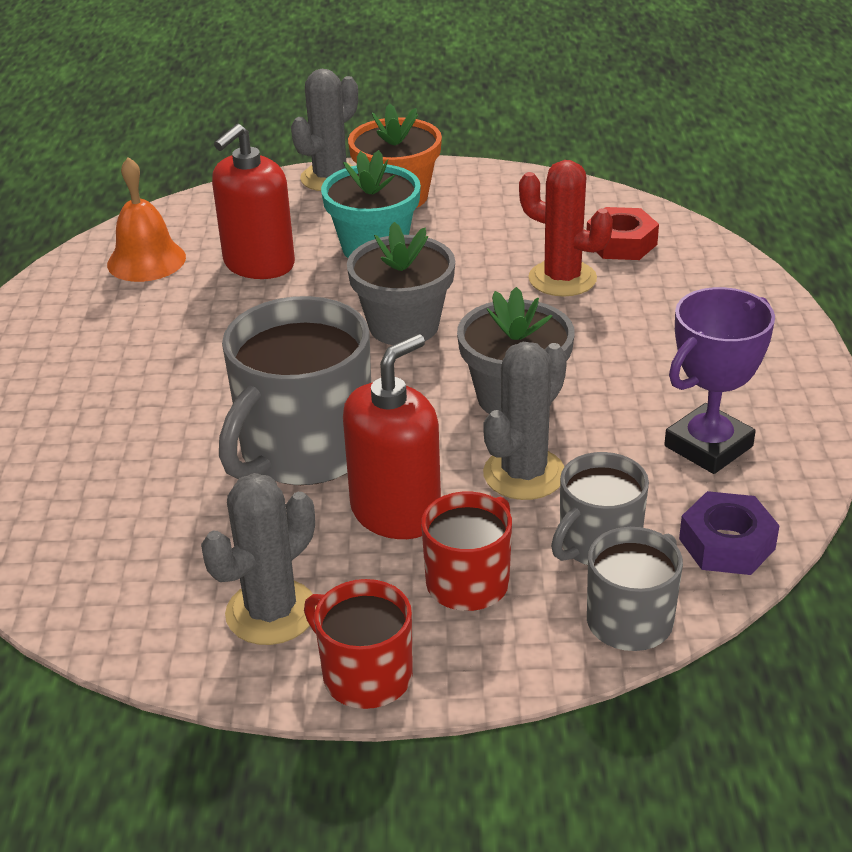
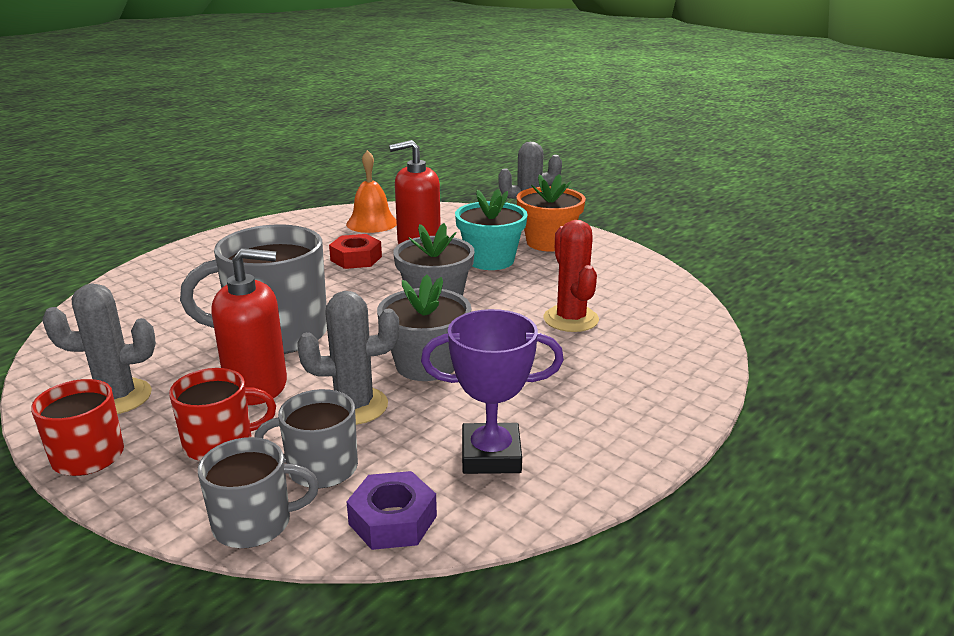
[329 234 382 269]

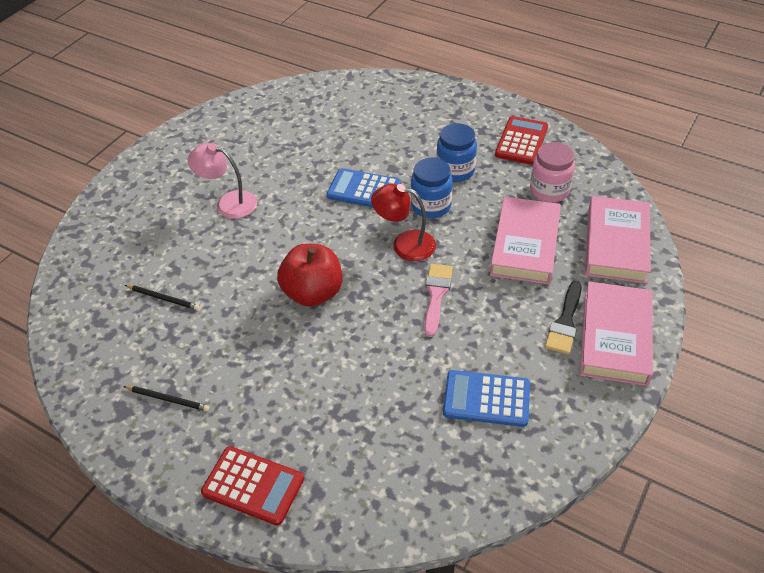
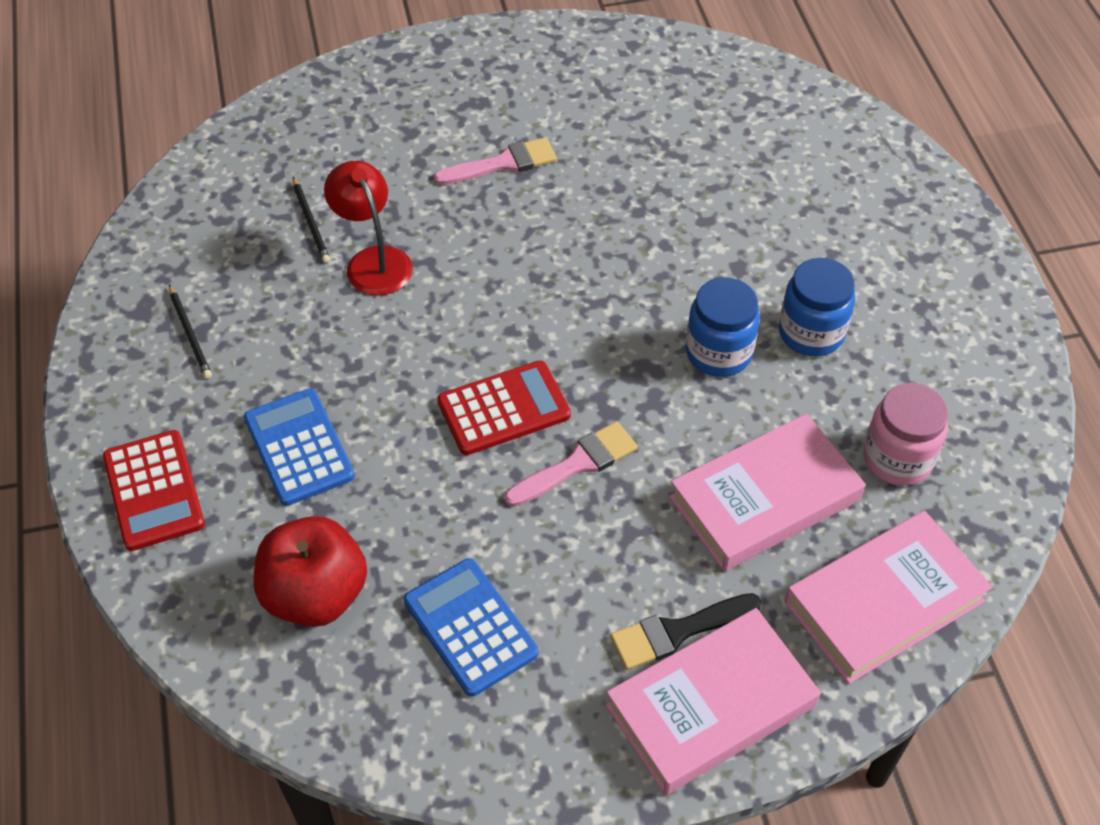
[437 360 571 455]
[434 137 557 185]
[244 388 355 506]
[324 161 413 296]
[254 516 367 627]

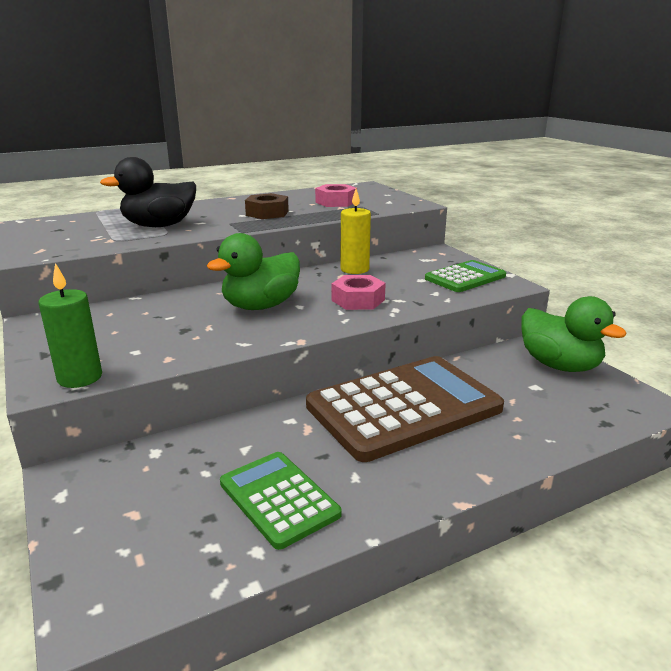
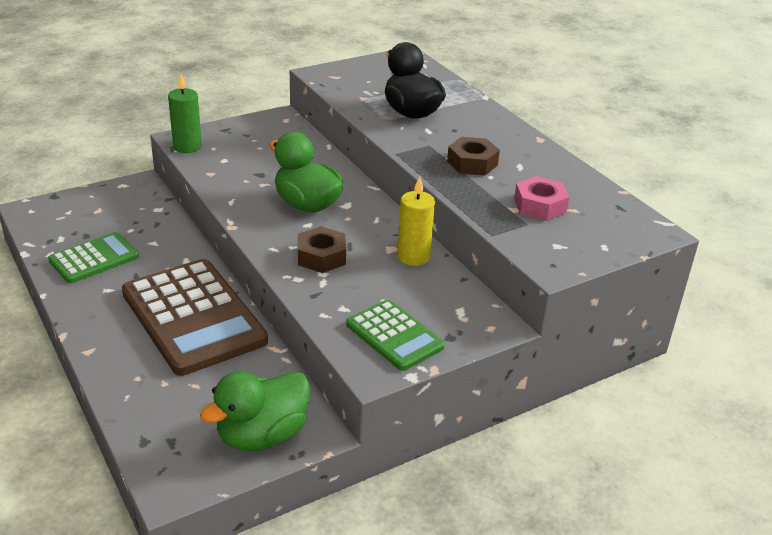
[298 226 346 273]

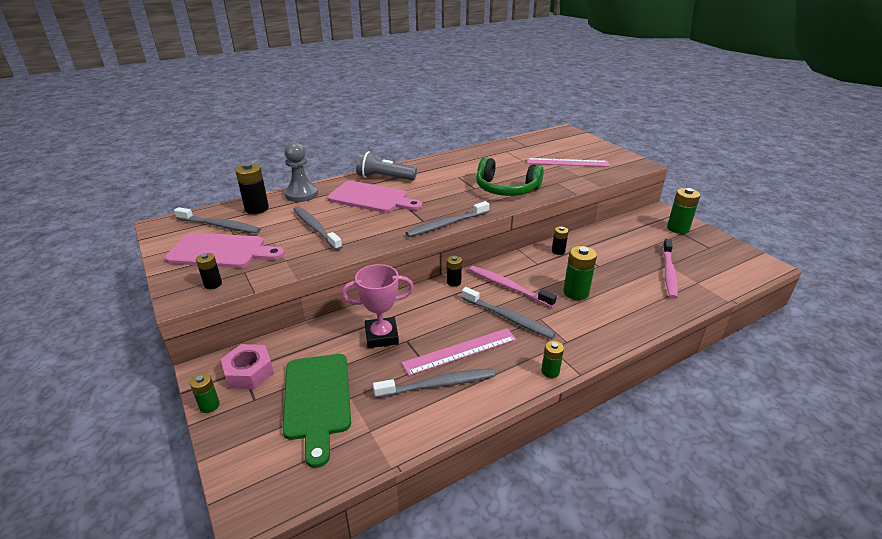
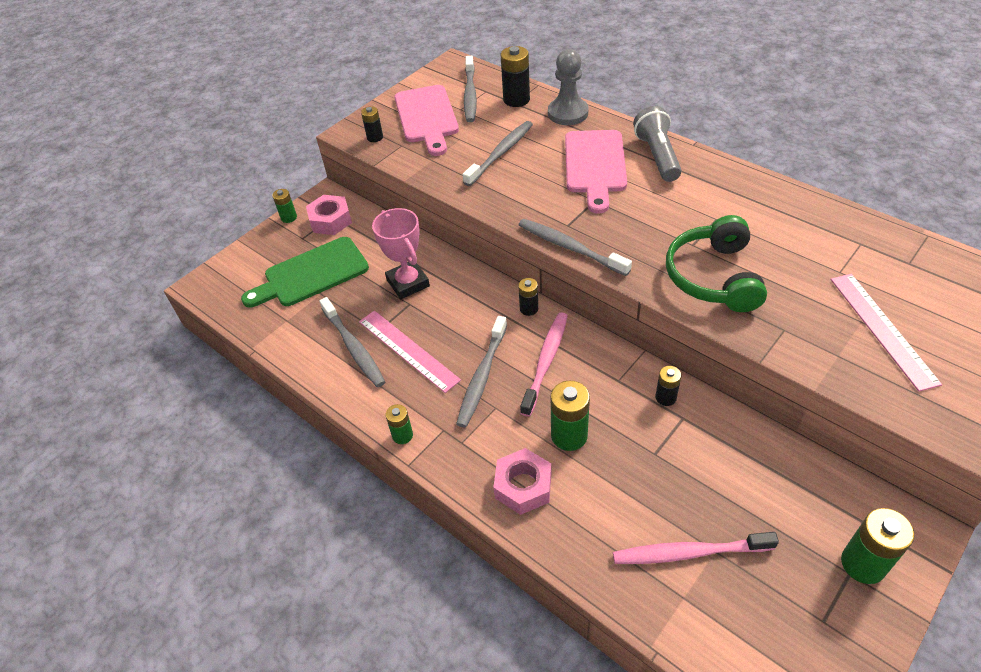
[493 448 551 515]

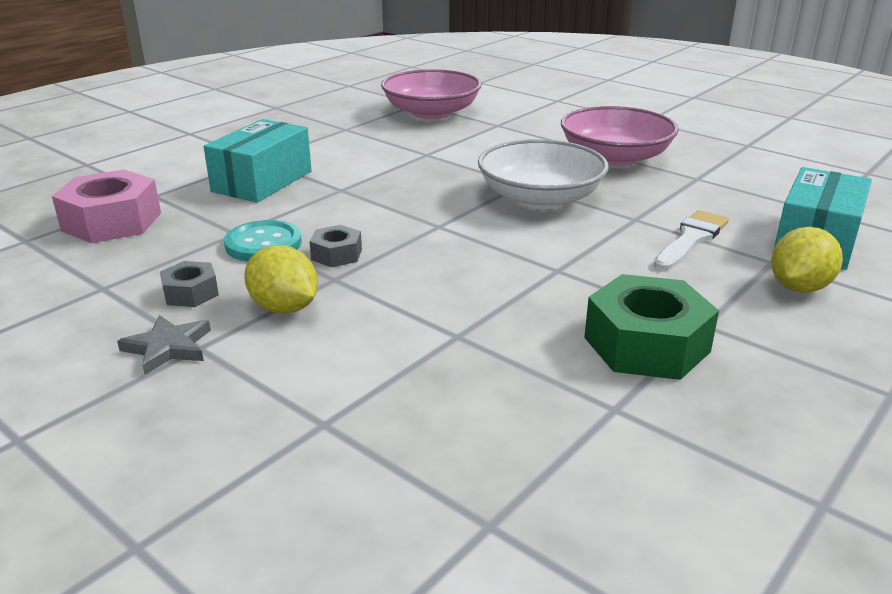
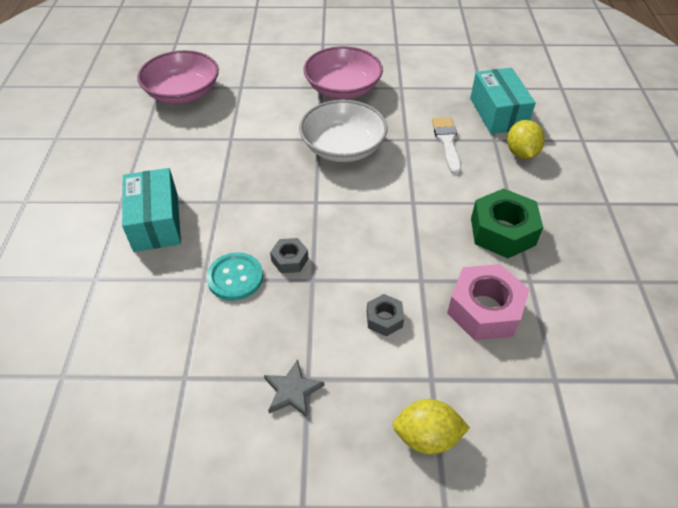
[447 264 530 341]
[393 399 470 455]
[367 294 404 337]

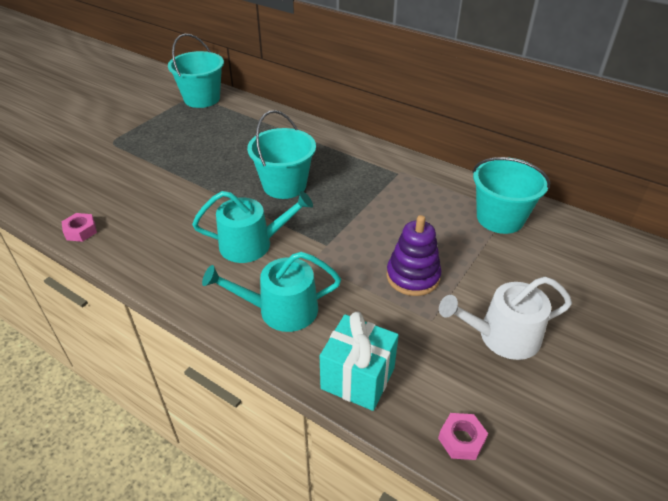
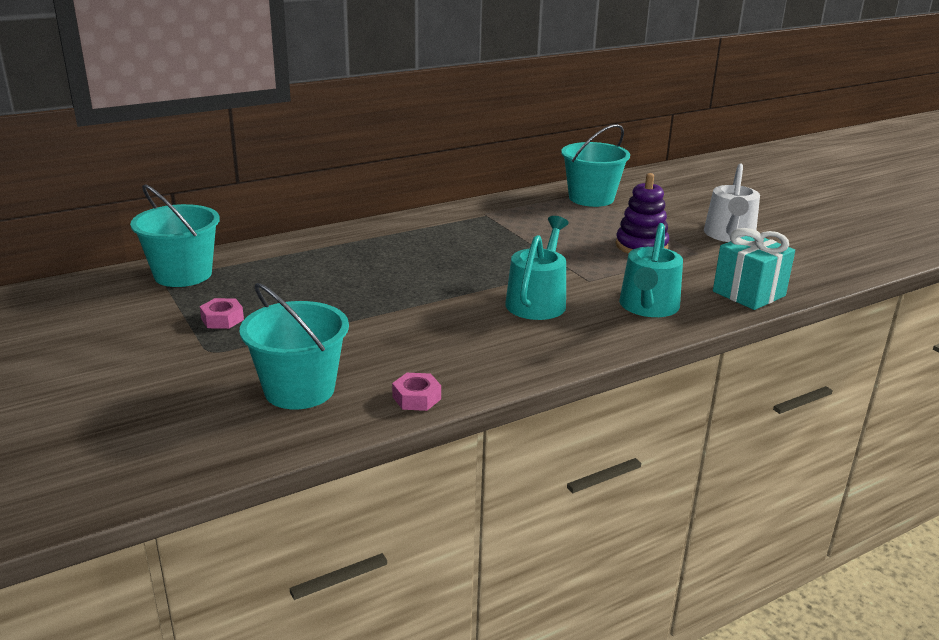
[240 283 349 409]
[200 298 244 329]

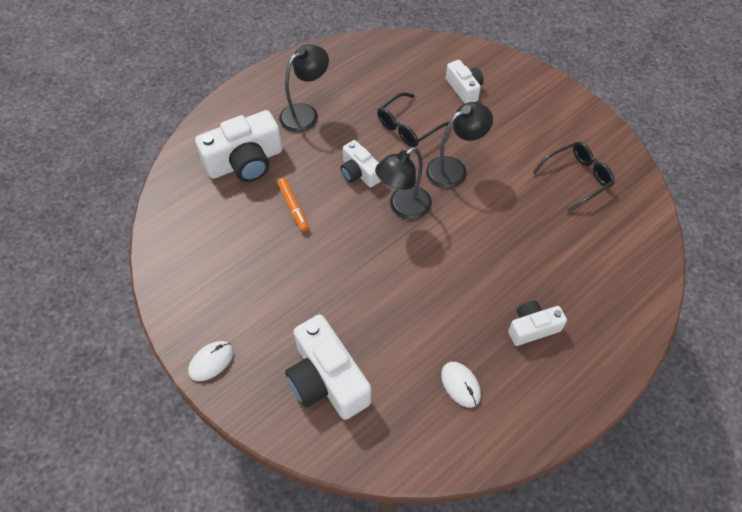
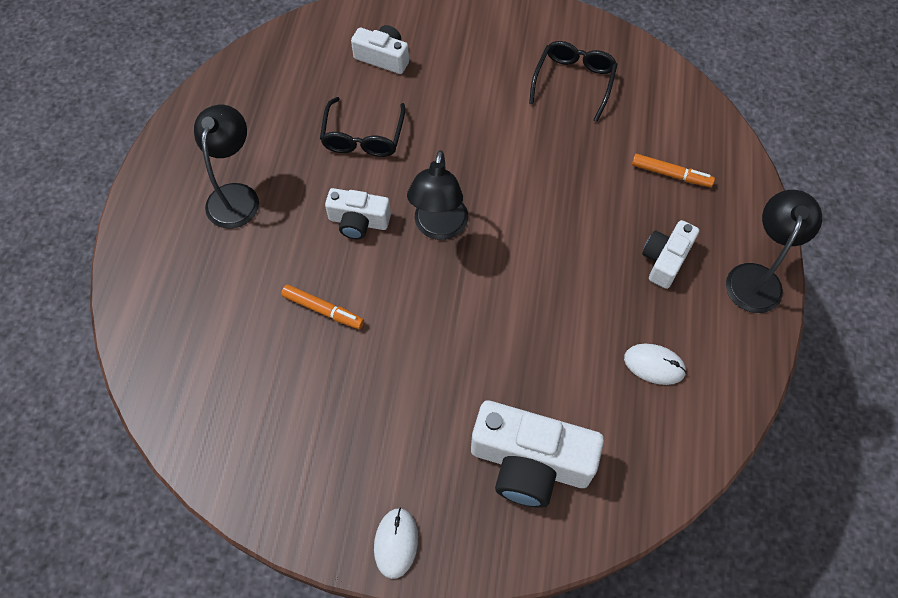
[726 190 822 313]
[195 110 282 182] (first image)
[632 154 715 187]

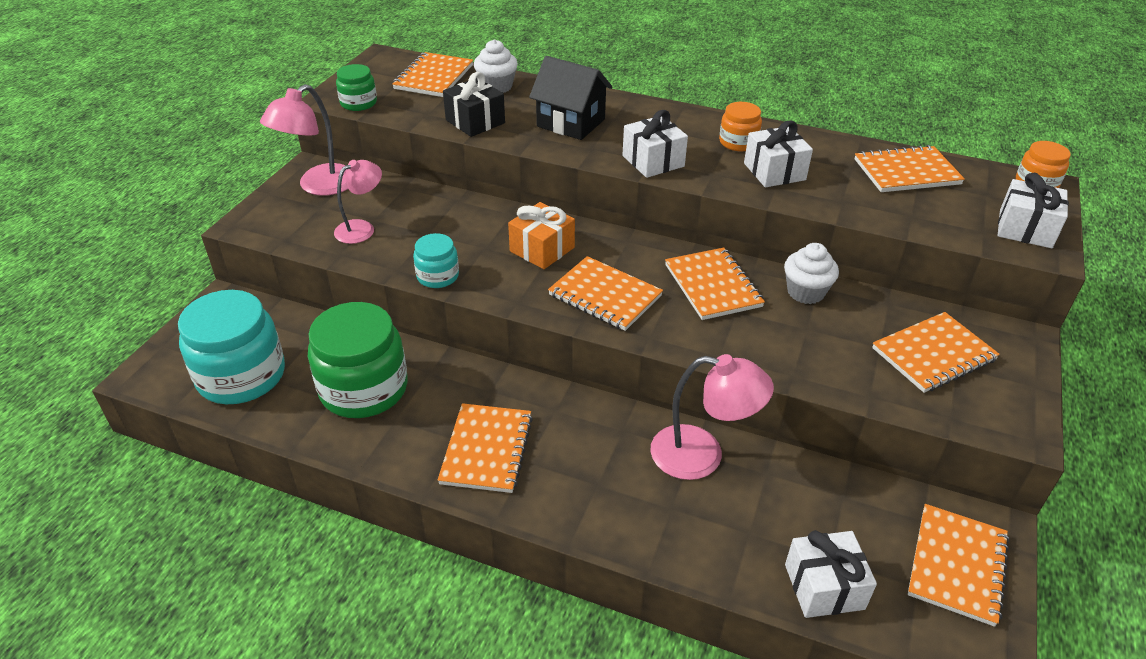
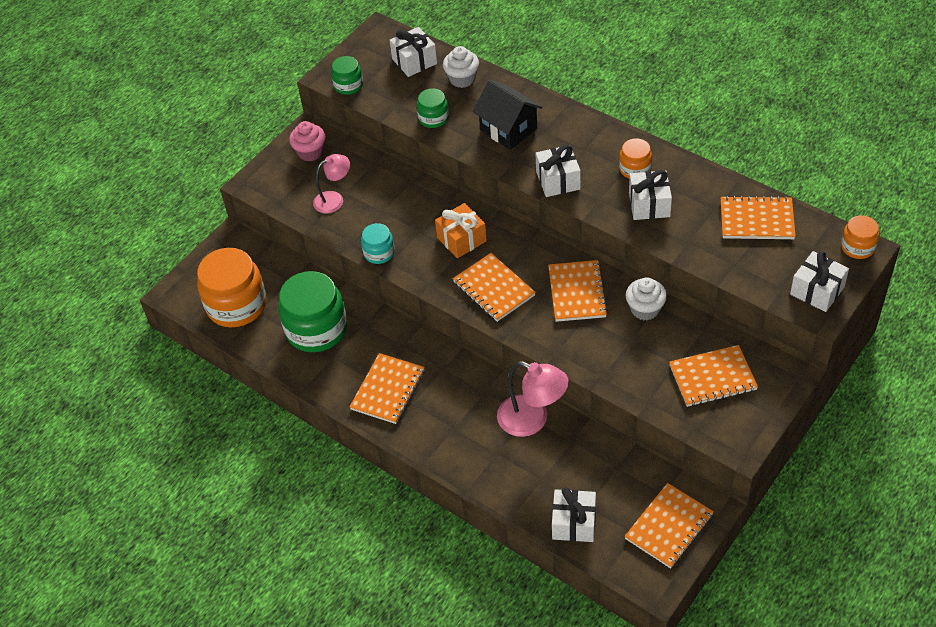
[389 27 437 77]
[417 88 449 128]
[289 121 325 161]
[197 248 267 327]

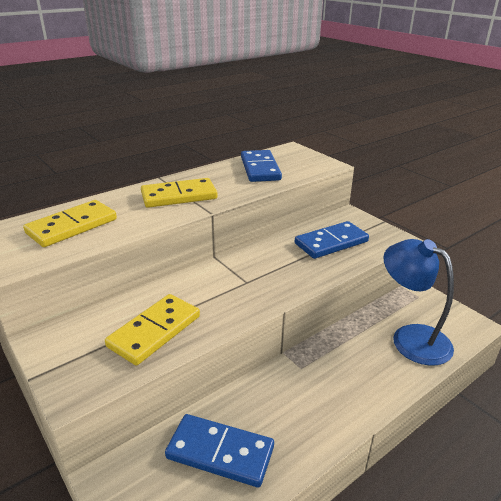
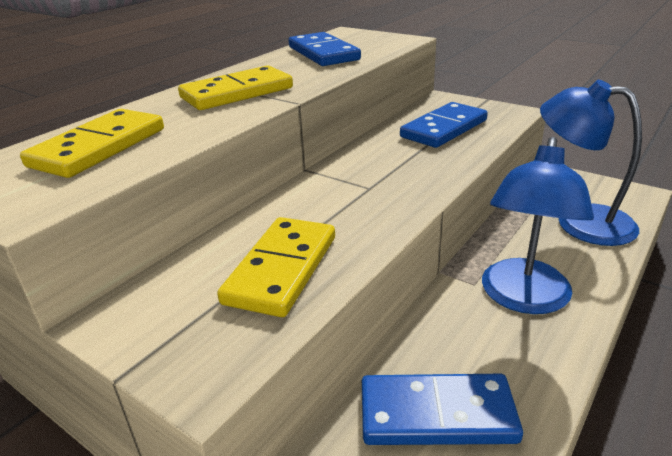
[482 137 594 314]

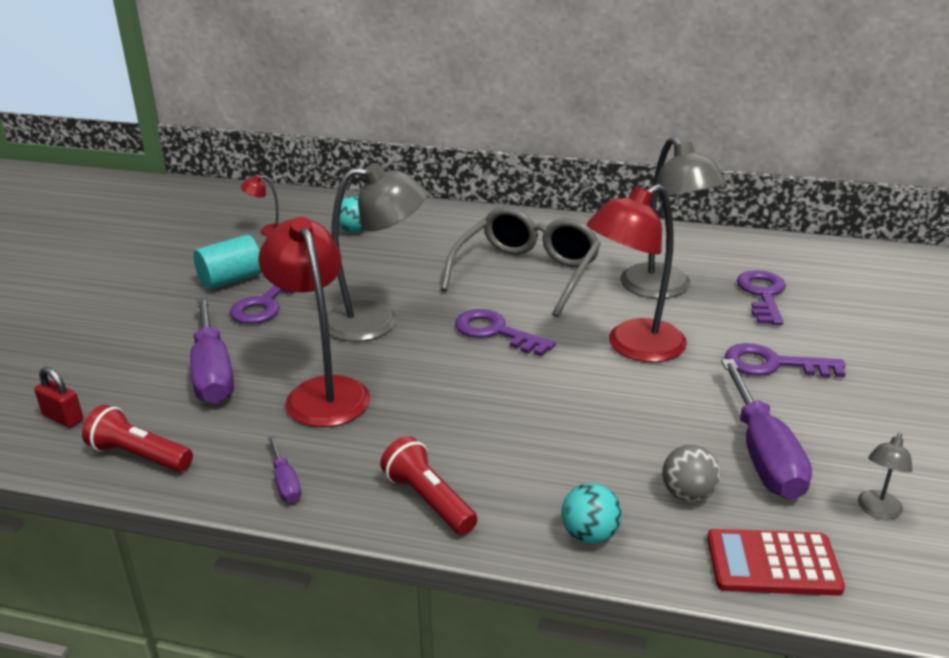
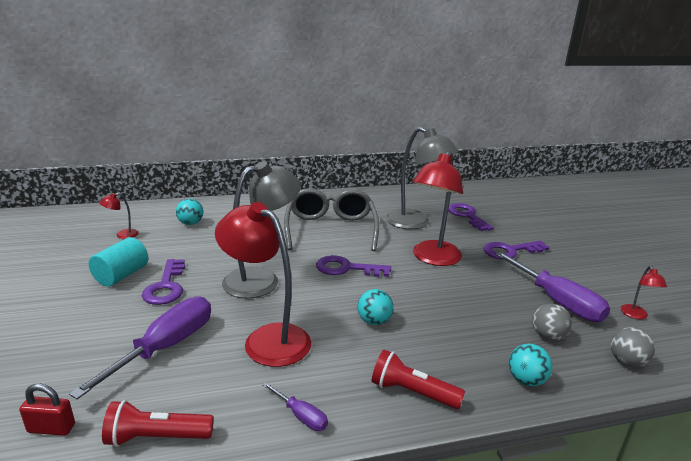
[69 296 211 399]
[620 266 667 319]
[611 327 655 367]
[358 289 393 325]

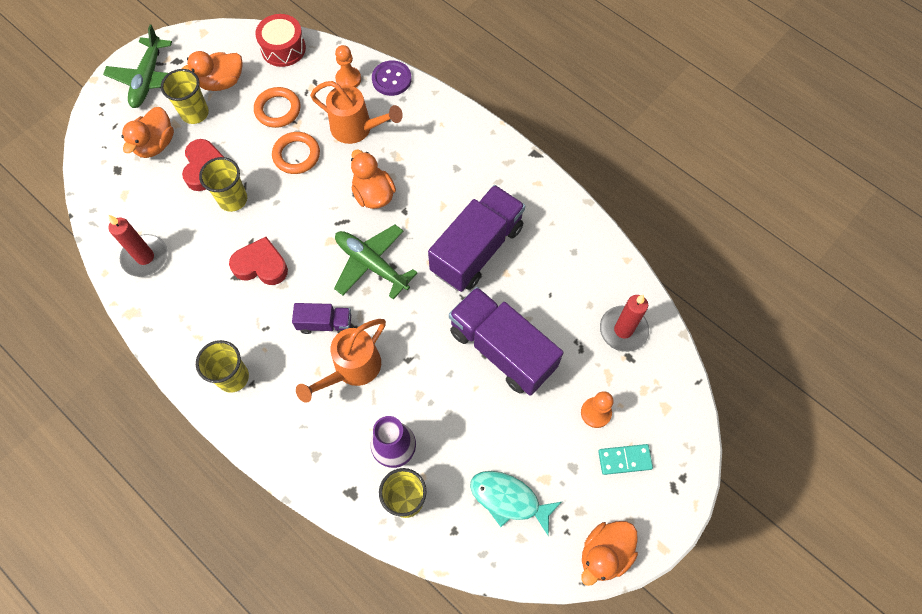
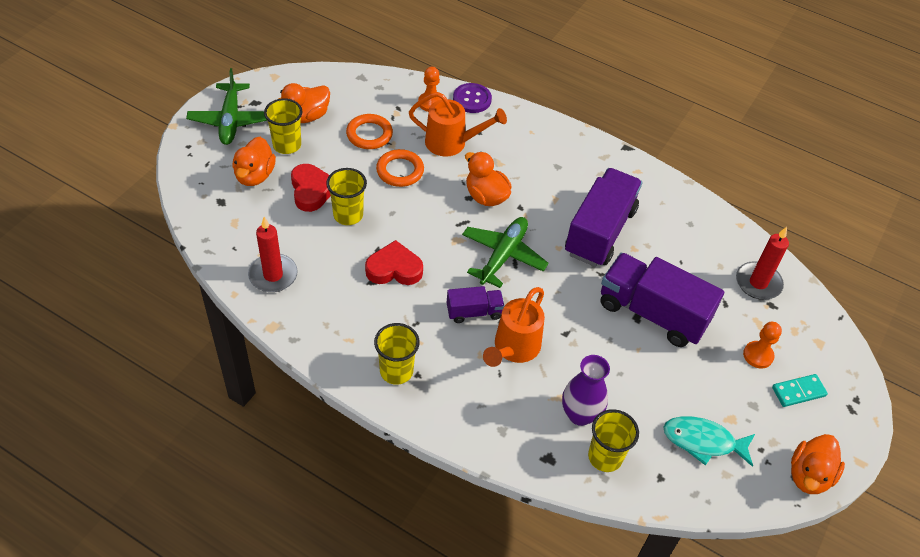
[255 14 306 67] (first image)
[462 217 549 288]

